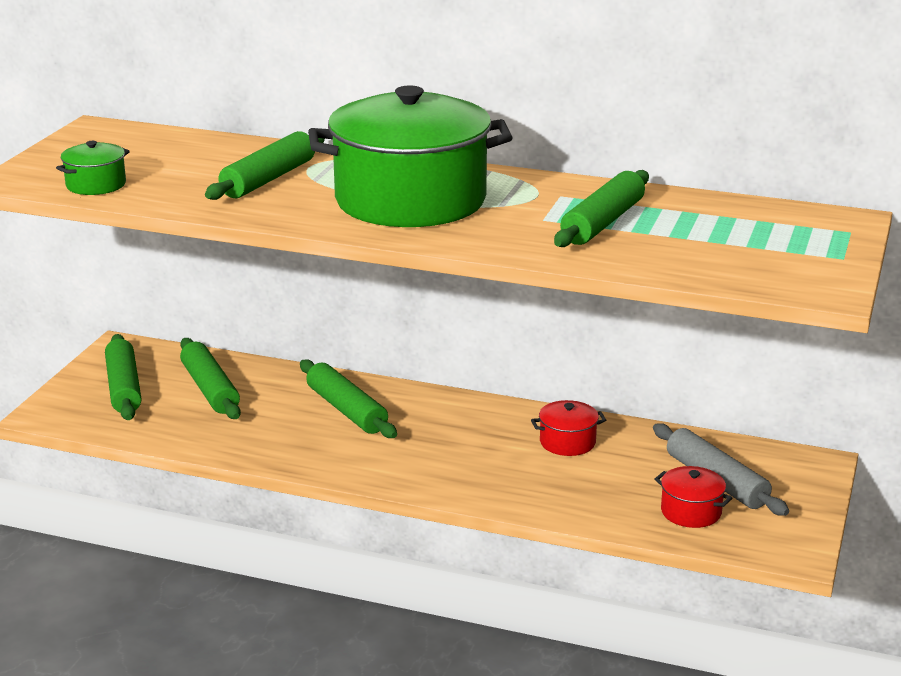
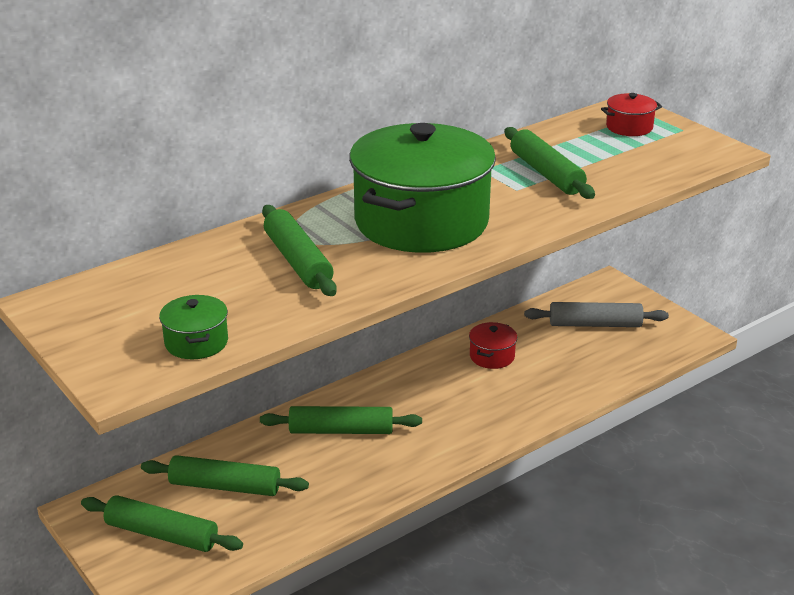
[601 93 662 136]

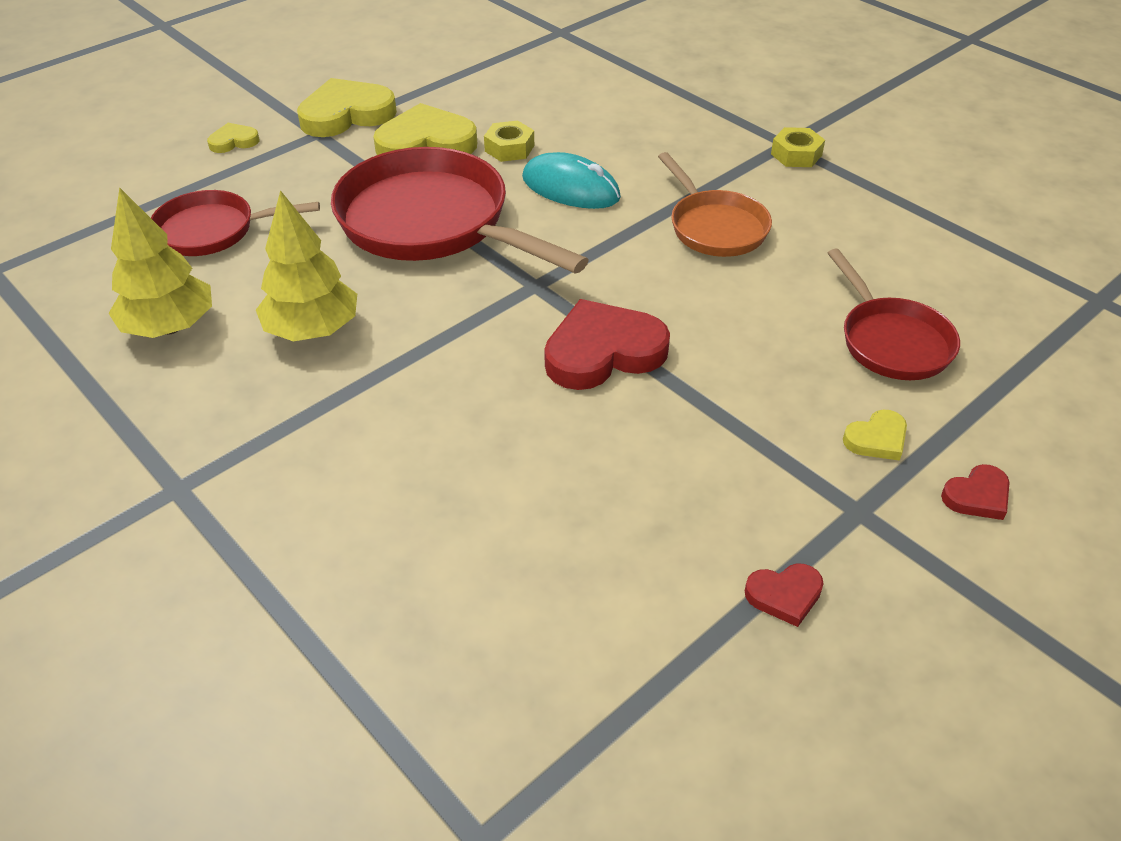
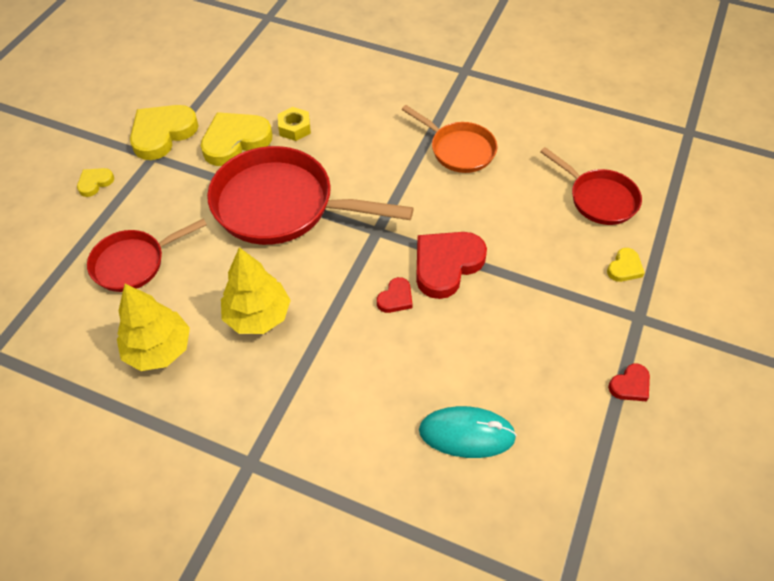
[771 127 825 167] (first image)
[419 406 517 458]
[377 277 413 313]

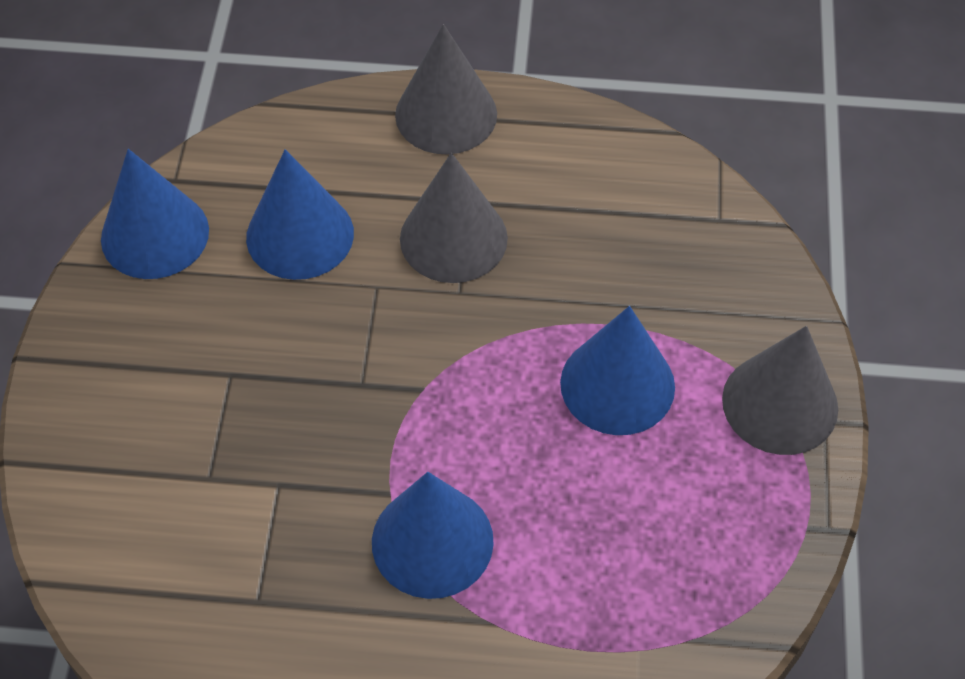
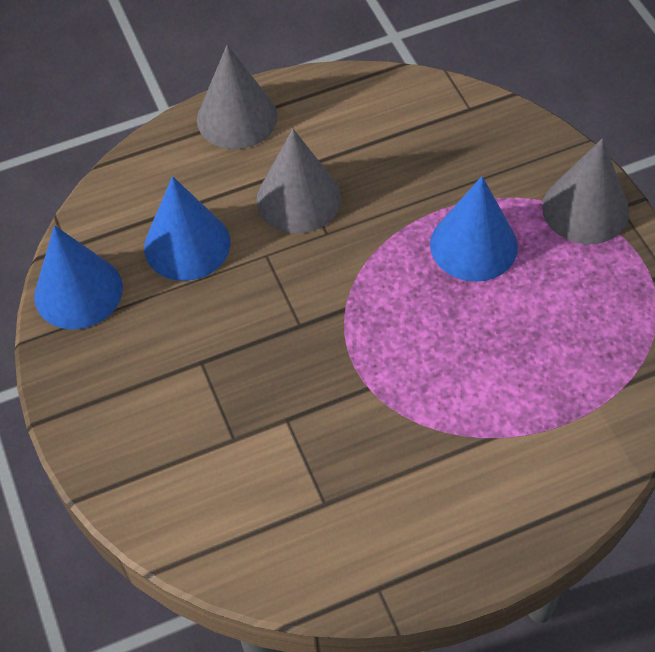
[372 472 494 599] (first image)

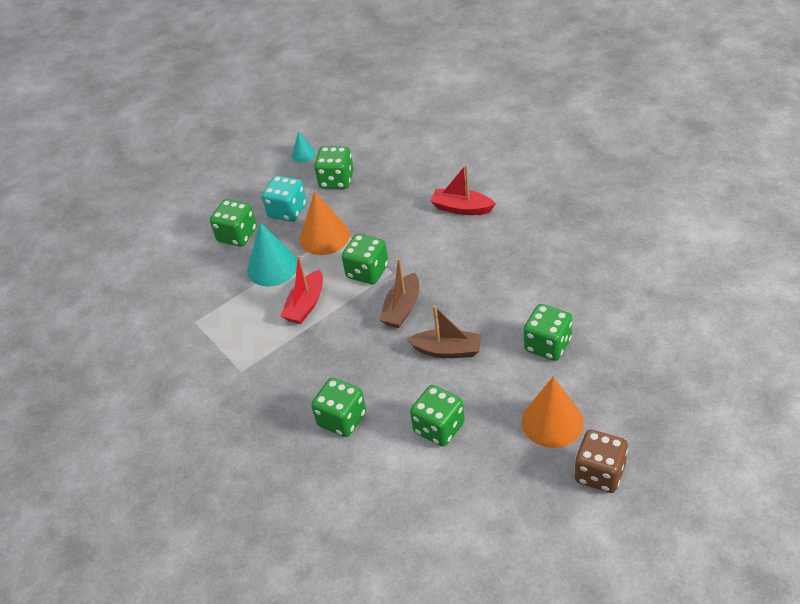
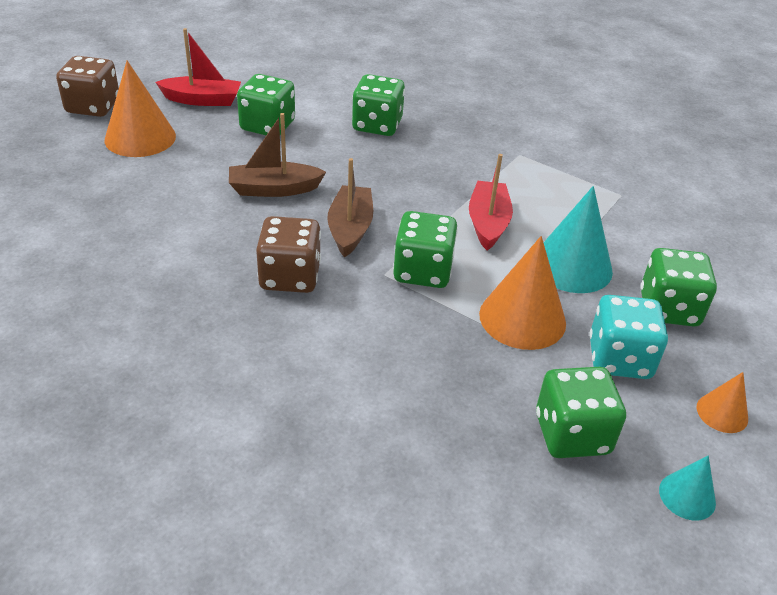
[155 28 241 106]
[524 304 572 361] (first image)
[256 216 321 293]
[697 372 748 433]

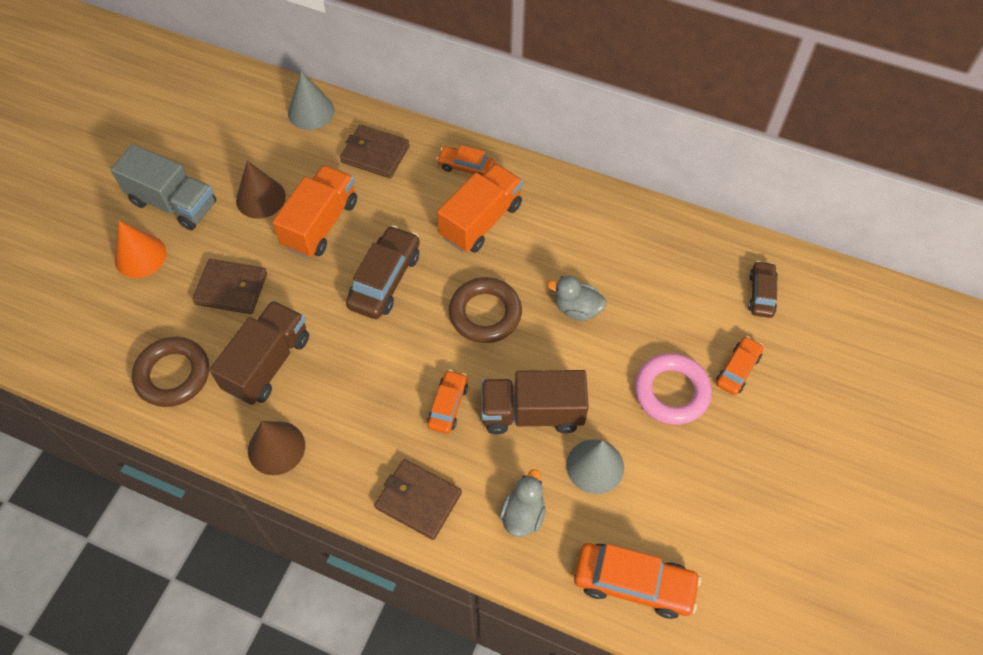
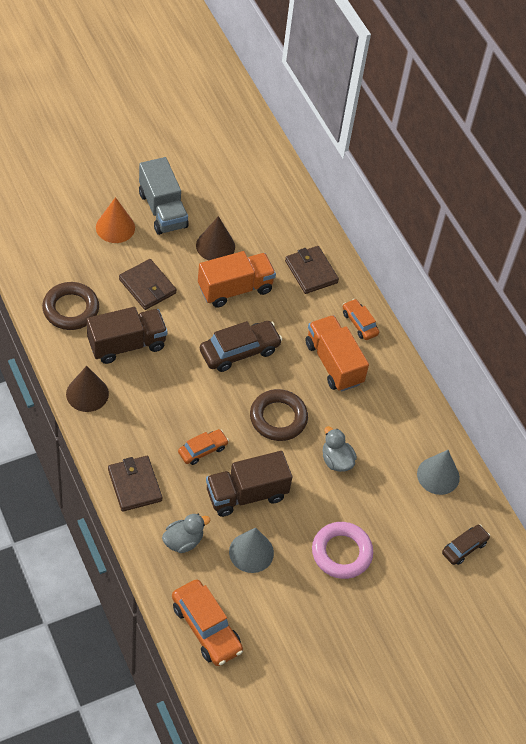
[417 450 460 495]
[306 315 369 392]
[716 336 764 395] (first image)
[206 451 292 517]

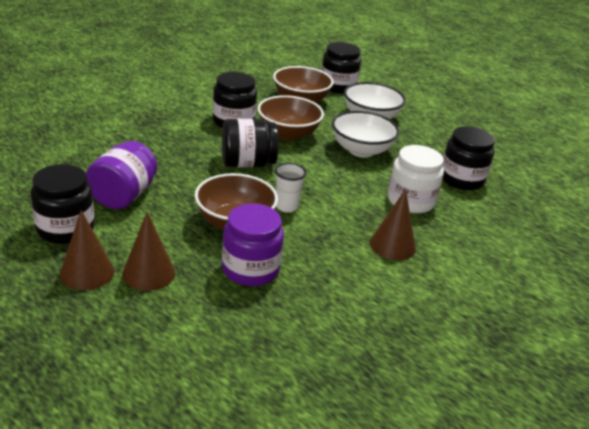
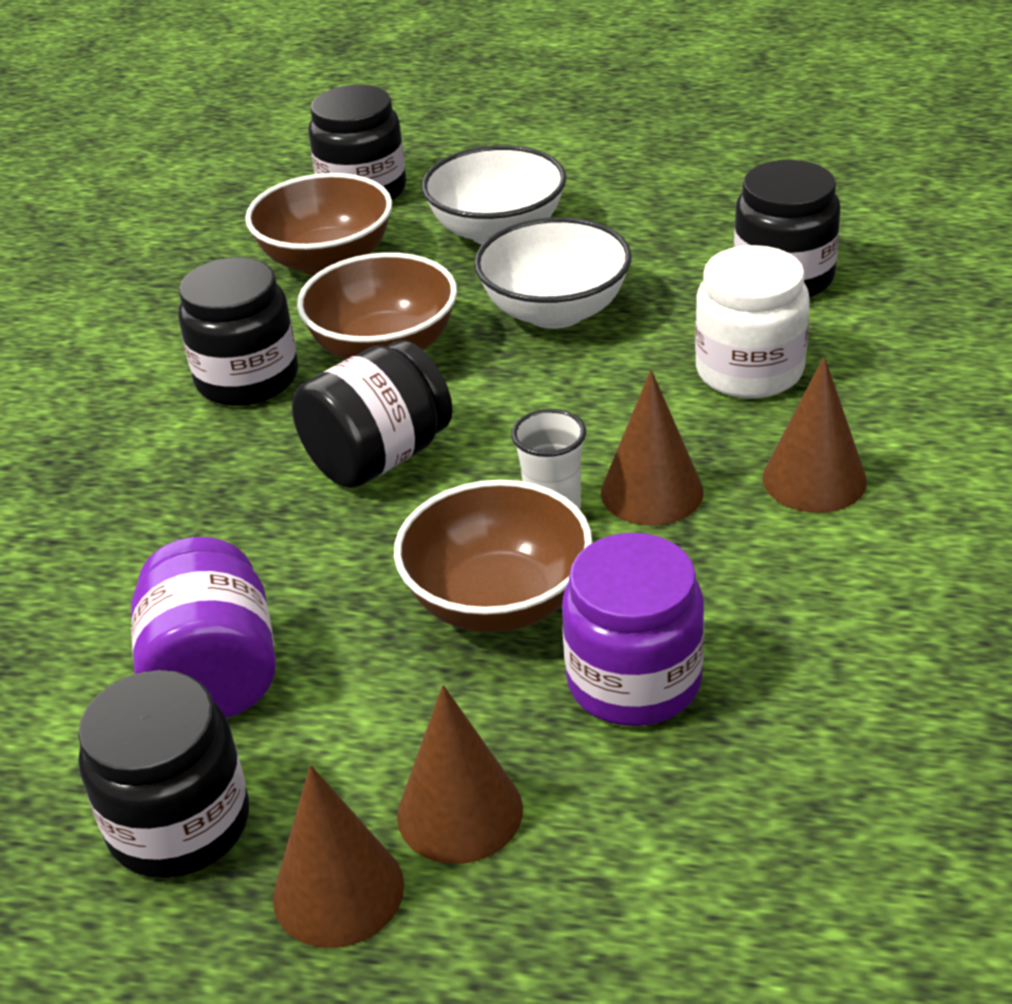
[601 370 704 526]

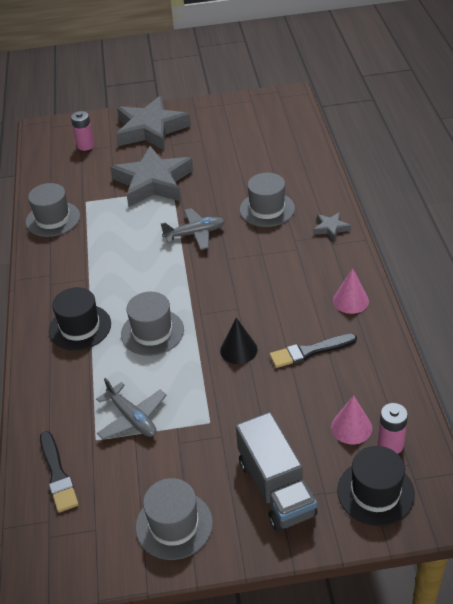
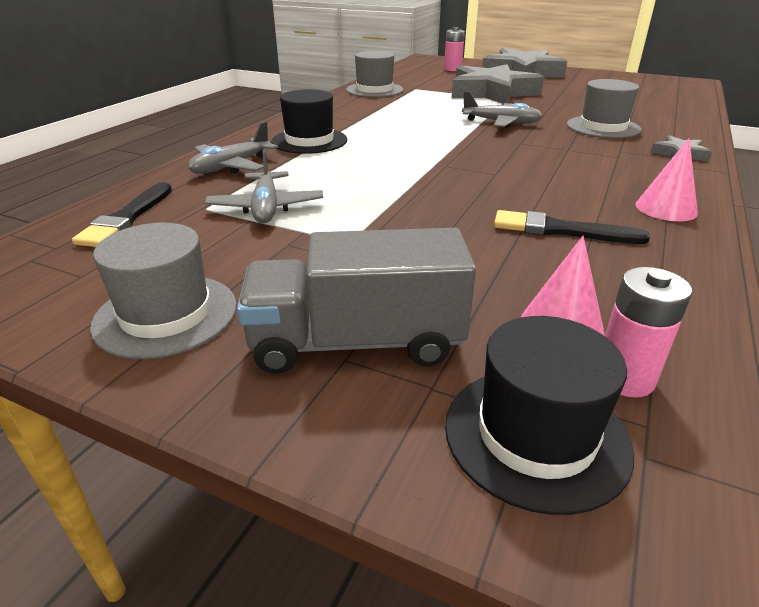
[121 292 184 356] (first image)
[220 318 258 364] (first image)
[237 228 476 374]
[188 122 278 174]

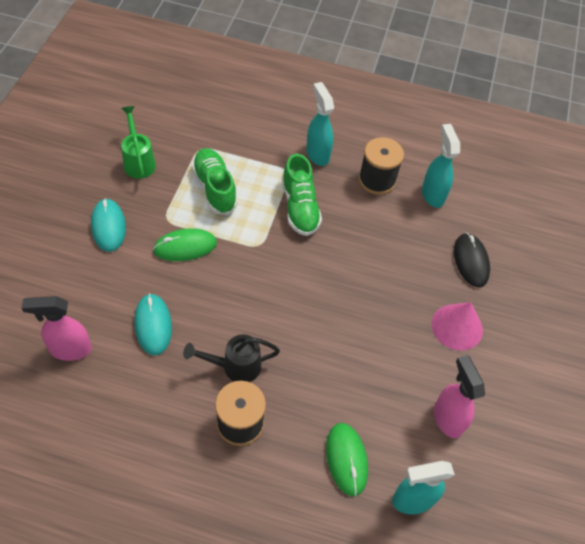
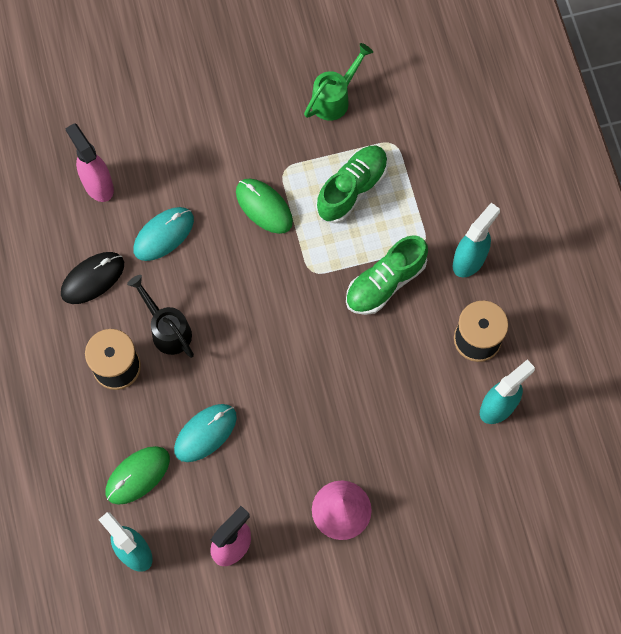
[174 404 237 462]
[61 252 124 304]

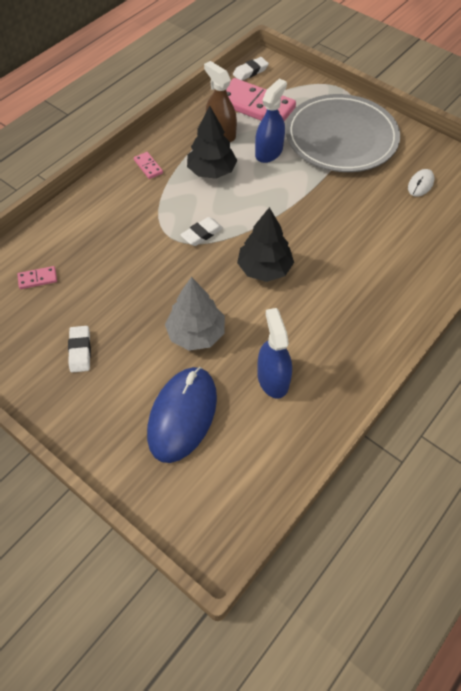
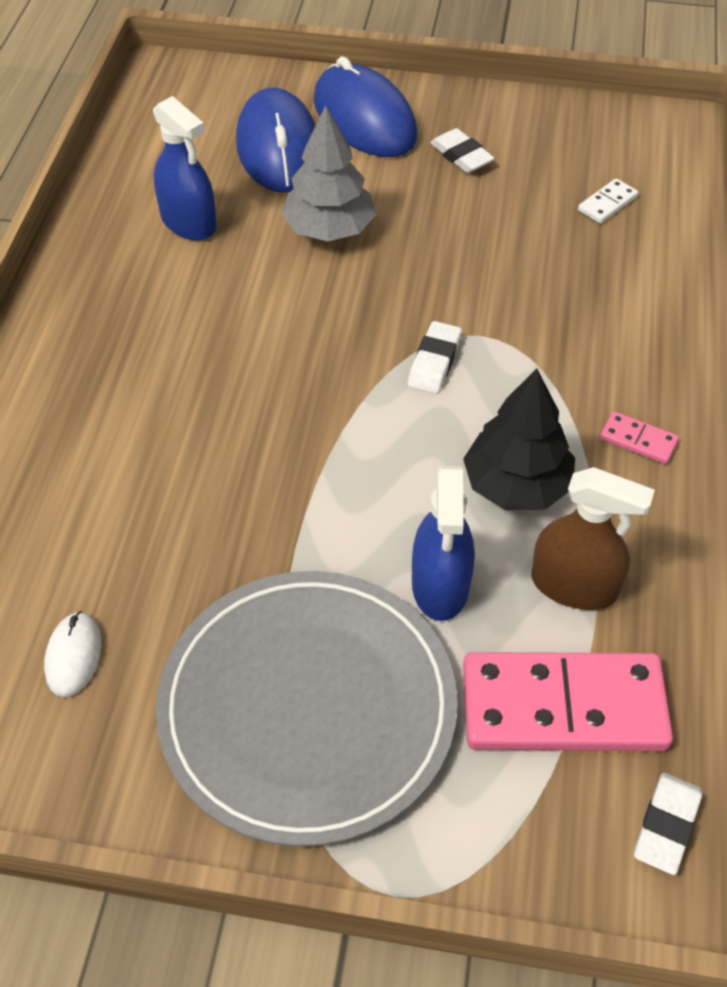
[237 207 294 282] (first image)
[578 178 638 224]
[314 56 417 157]

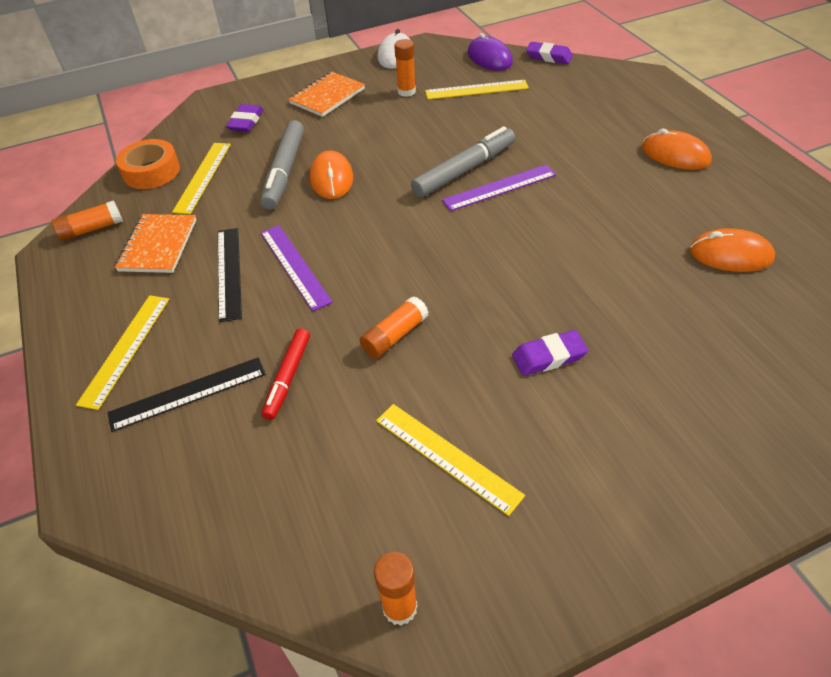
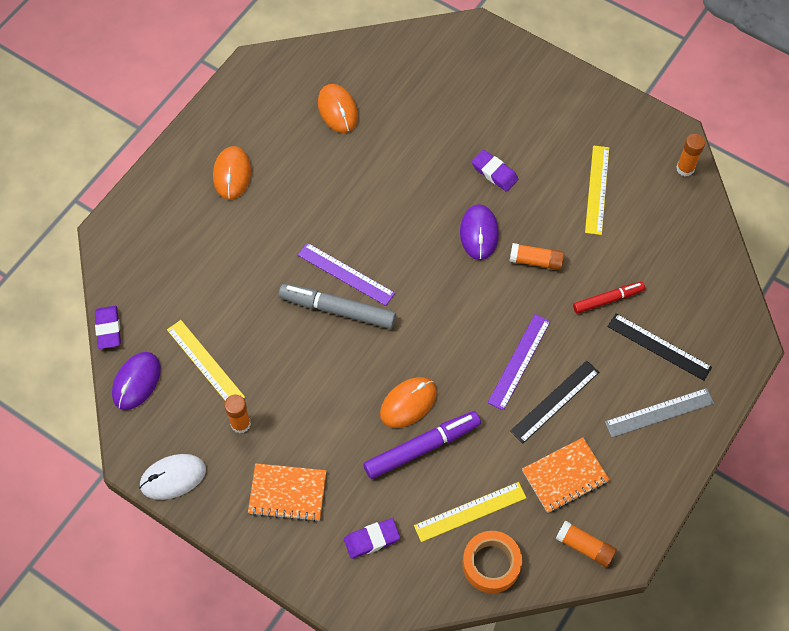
[363 411 481 479]
[605 388 714 438]
[460 204 499 260]

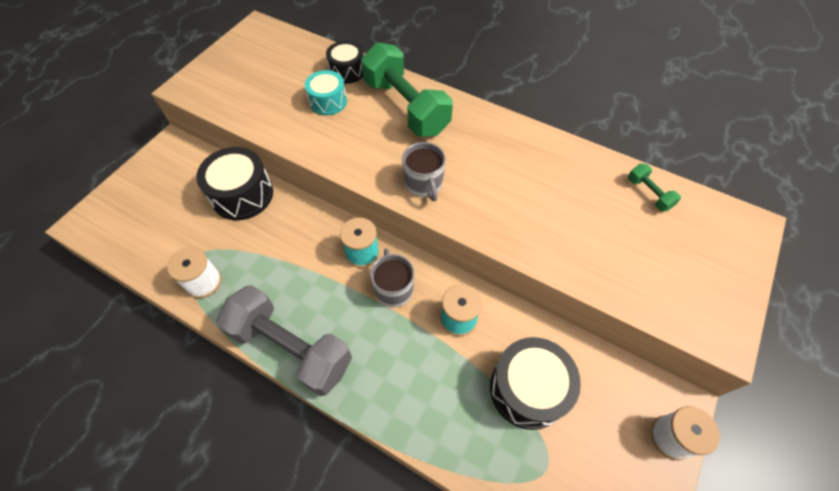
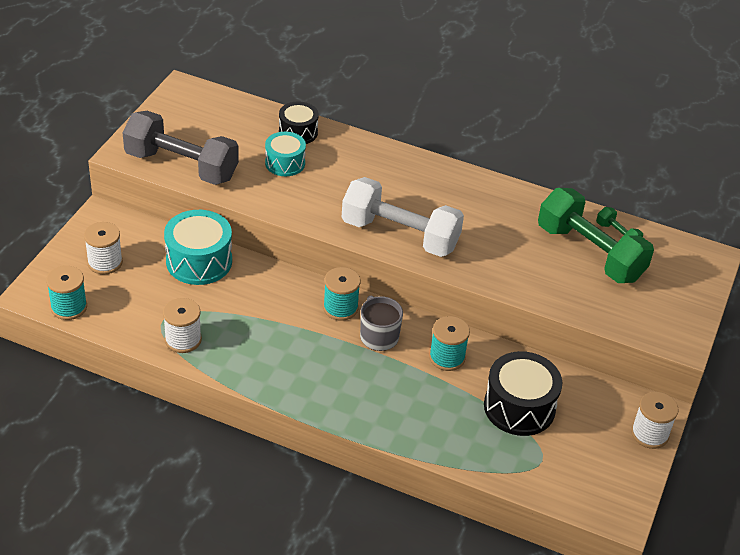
[538 188 654 283]
[342 177 464 257]
[164 210 232 285]
[122 111 239 185]
[84 222 123 274]
[46 266 87 320]

